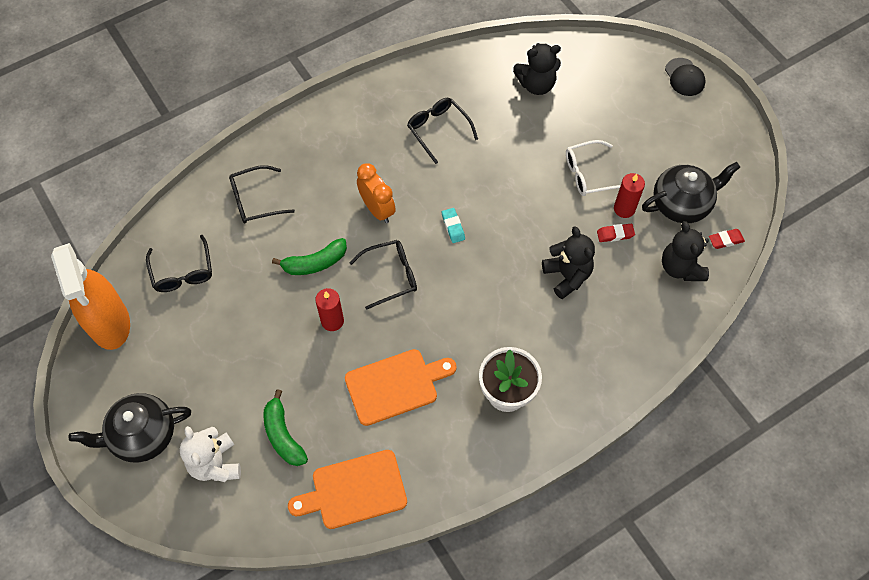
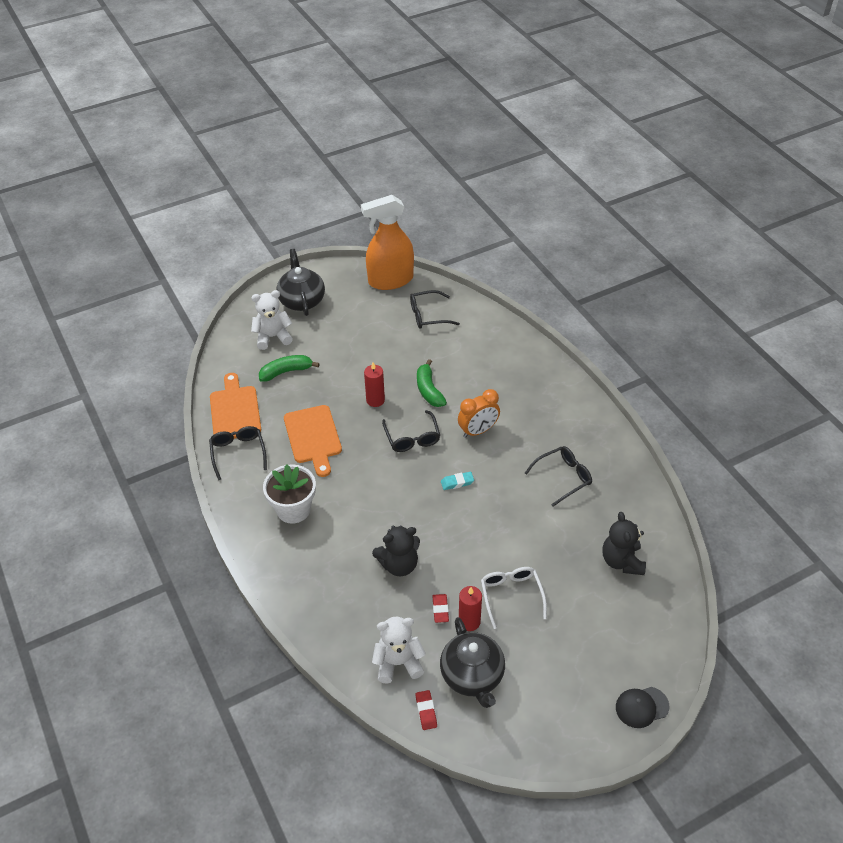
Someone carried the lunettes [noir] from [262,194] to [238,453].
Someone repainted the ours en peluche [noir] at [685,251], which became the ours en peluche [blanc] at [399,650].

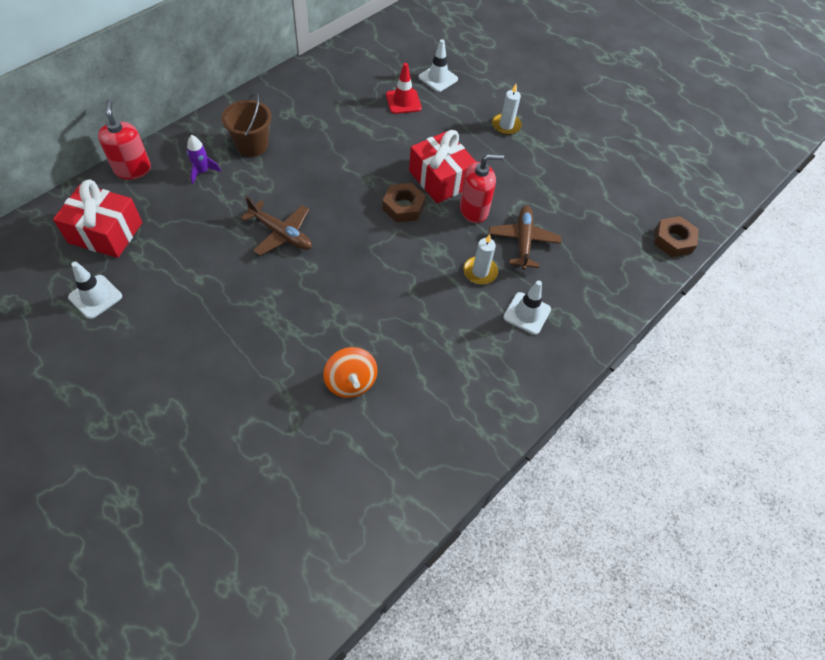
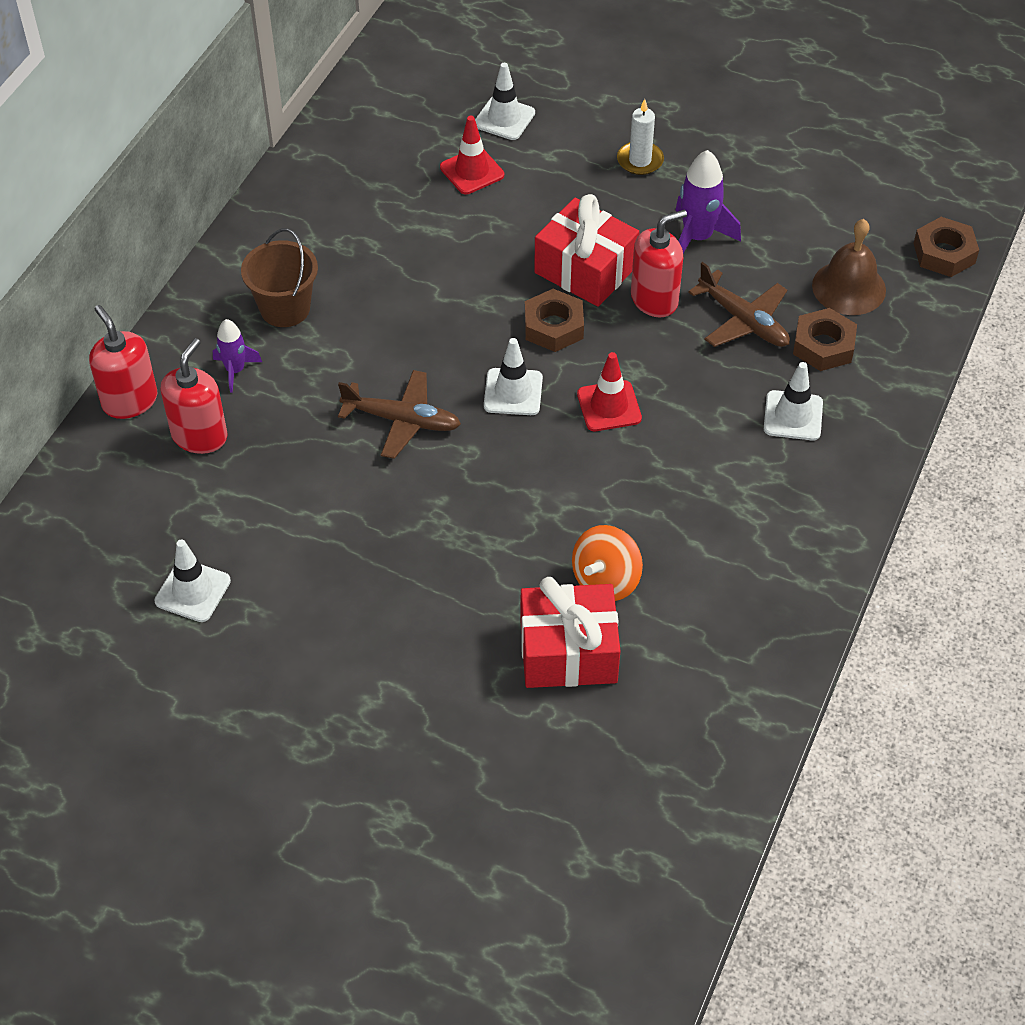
Someone carried the cadeau [rouge] from [97,218] to [570,632].
Someone rotated the avion [marron] at [525,238] by 150 degrees clockwise.
Someone took away the bougie [blanc] at [480,259].
Someone rotated the toupie [orange] at [350,372] by 75 degrees clockwise.
Someone put down the fusée [violet] at [708,201].
Someone put down the cloche [marron] at [849,267].
Someone put down the écrou [marron] at [825,339].
Someone put down the distributeur de savon [rouge] at [193,396].
Someone put down the cône de chantier [blanc] at [513,376].
Someone put down the cône de chantier [rouge] at [609,391].

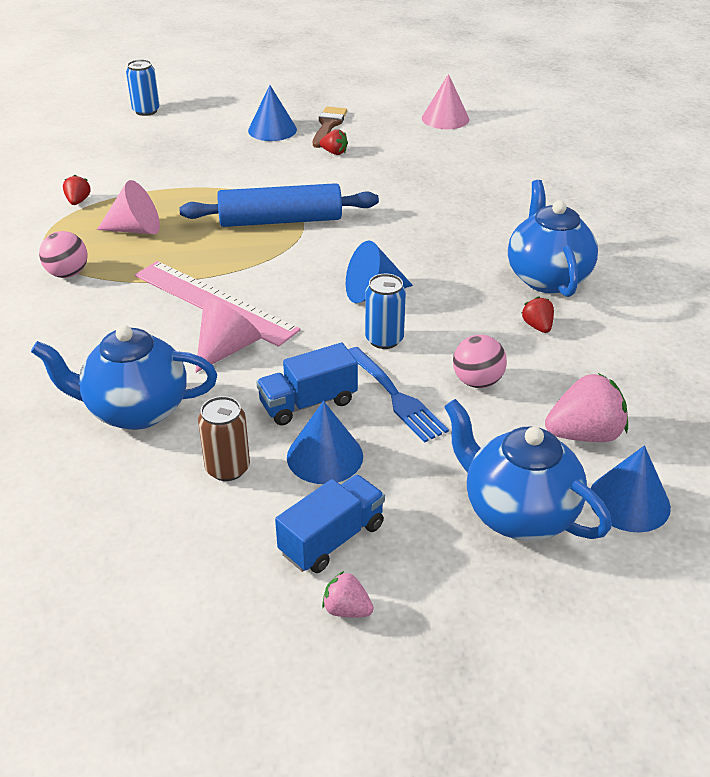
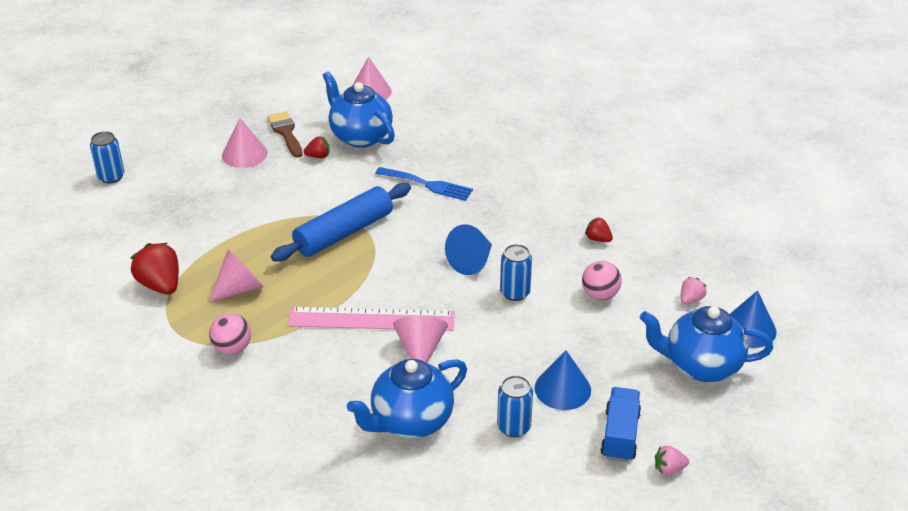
Someone repainted the cône [bleu] at [272,113], which became the cône [rose] at [245,143].
Someone scaled the fraise [rouge] at [77,189] by 1.89.
Someone carried the théière [bleu] from [553,238] to [359,109].
Someone took away the camion [bleu] at [307,384].
Someone carried the fourchette [bleu] from [398,394] to [424,184].
Someone scaled the fraise [rose] at [586,407] by 0.53.
Someone repainted the canette [marron] at [224,438], which became the canette [bleu] at [515,406].

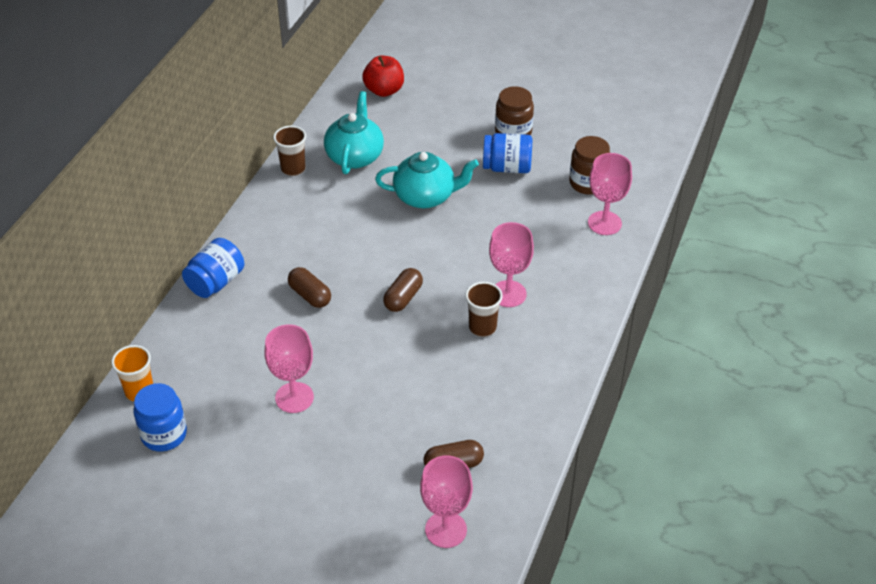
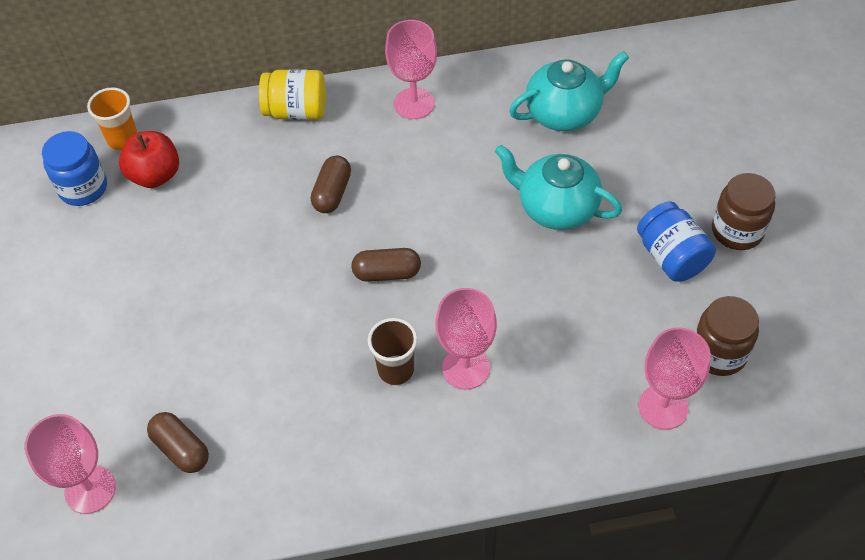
Someone carried the pomme [rouge] from [383,76] to [149,159].
Someone took away the gobelet [marron] at [289,151].
Someone rotated the théière [turquoise] at [427,180] by 150 degrees clockwise.
Someone repainted the bocal [bleu] at [213,268], which became the bocal [jaune] at [292,94].
Someone carried the verre à pied [rose] from [289,368] to [411,69].

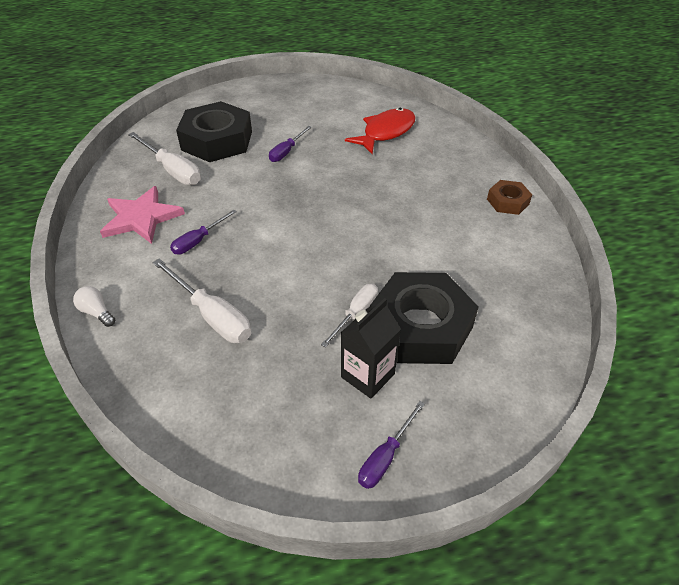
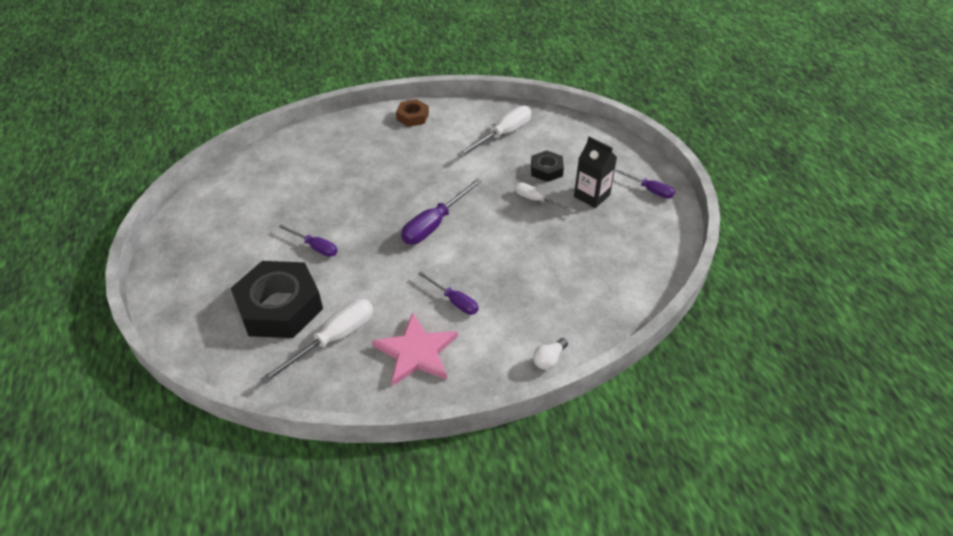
Someone took away the poisson [rouge] at [380,131].
Someone carried the tournevis [blanc] from [202,300] to [494,131].
Someone scaled the écrou [noir] at [424,318] by 0.50.
Someone put down the tournevis [violet] at [441,211].

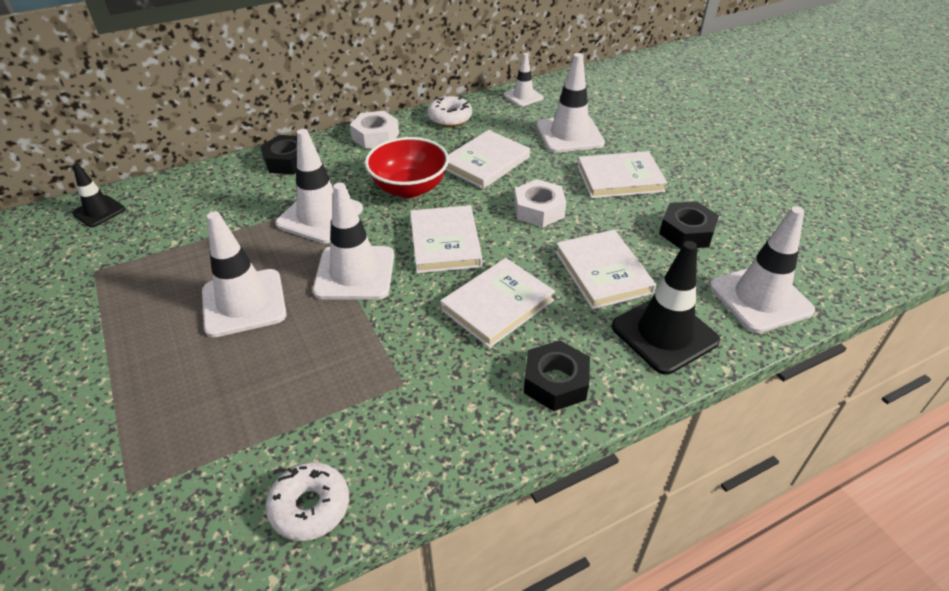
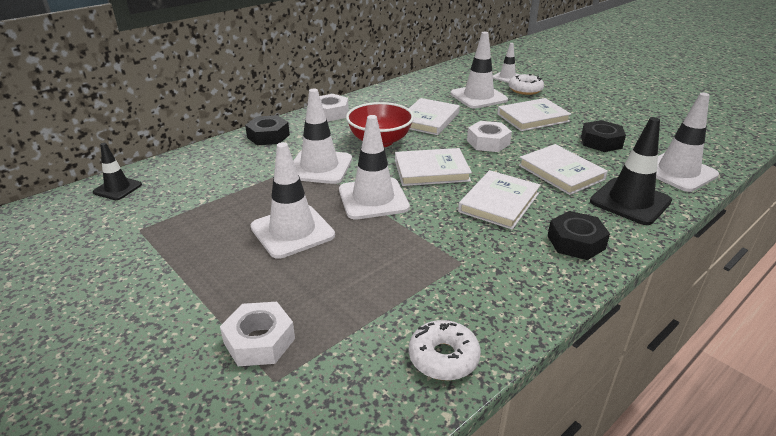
Someone carried the cône de chantier [blanc] from [524,80] to [506,63].
Someone carried the beignet [blanc] from [449,111] to [526,84].
Someone rotated the livre [blanc] at [446,239] by 75 degrees counterclockwise.
Someone put down the écrou [blanc] at [257,334].

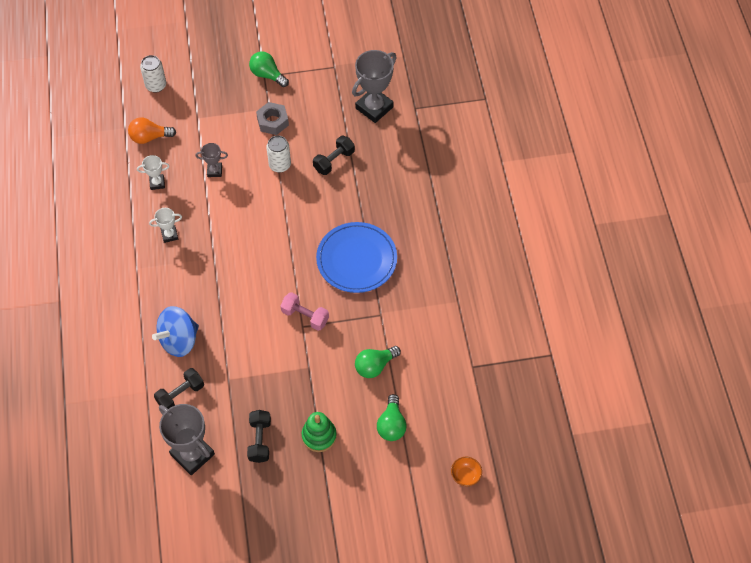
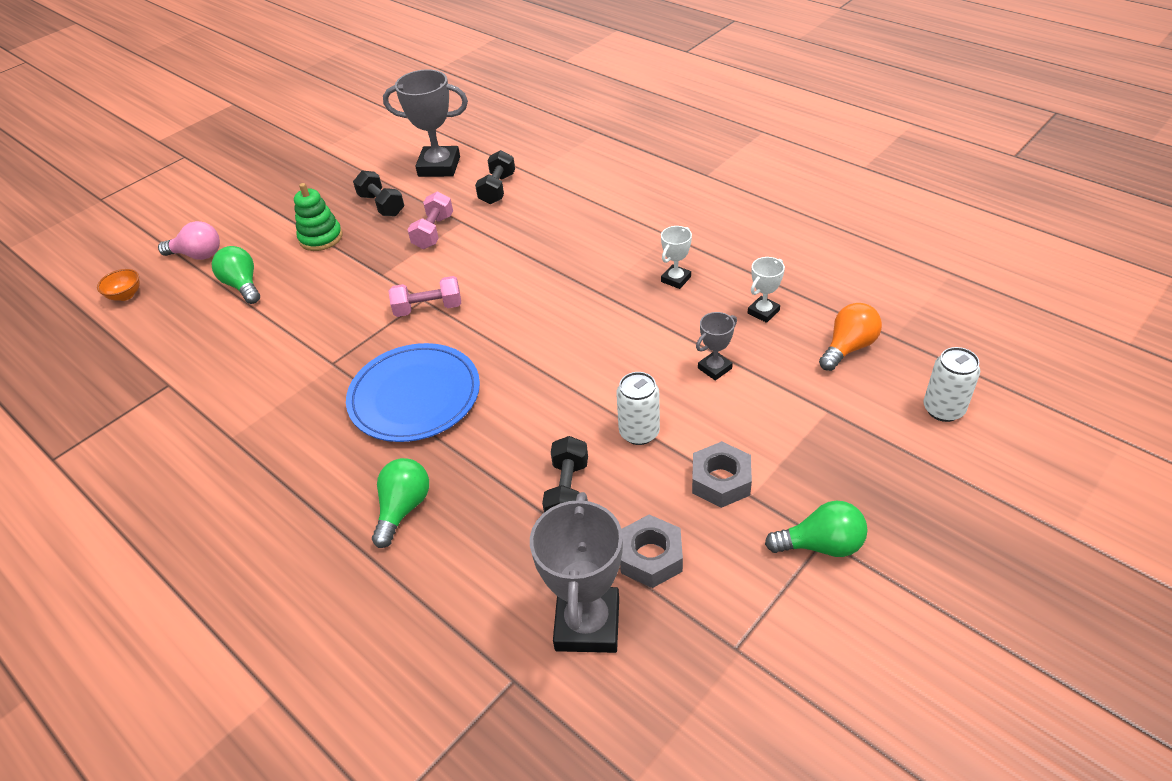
Someone took away the toupie [bleu] at [175,331].
Someone carried the ampoule [vert] from [378,362] to [400,503].
Someone put down the haltère [rose] at [430,220].
Someone put down the ampoule [rose] at [189,240].
Someone put down the écrou [gris] at [651,551].

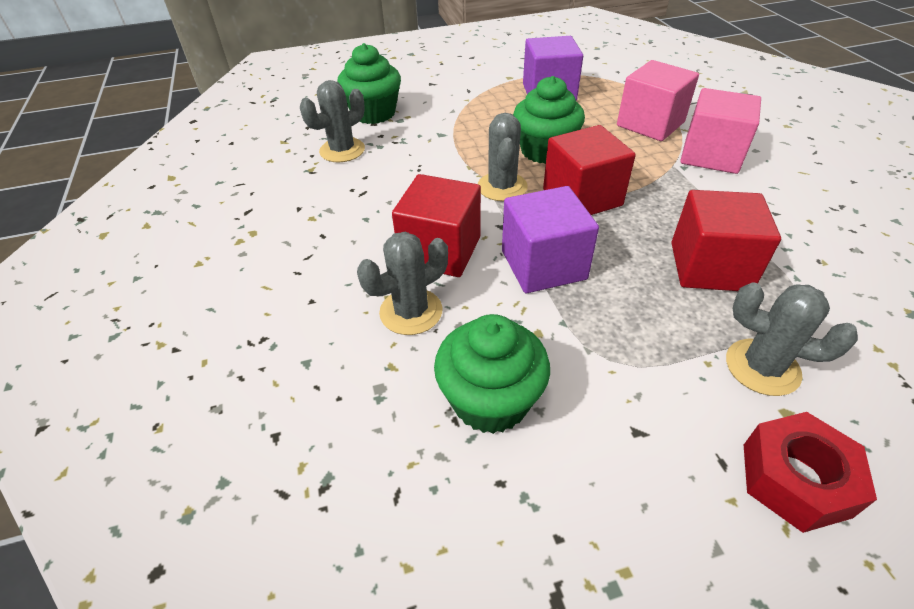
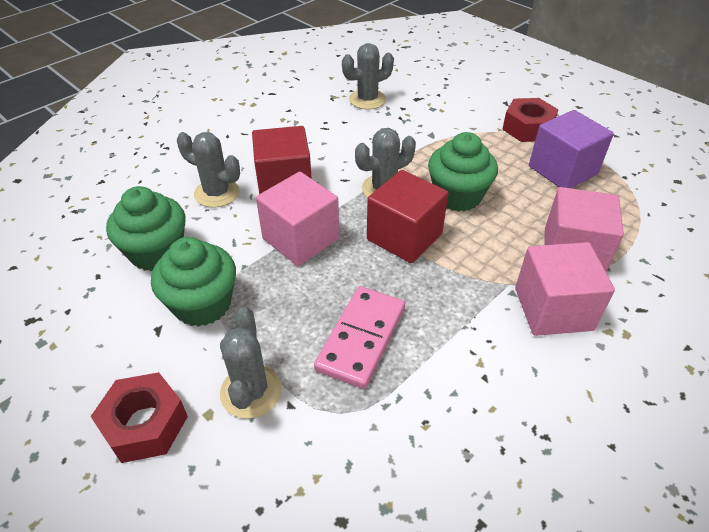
Someone carried the muffin [vert] from [369,83] to [193,282].
Someone rotated the cactus [gris] at [332,121] by 45 degrees counterclockwise.
Someone repainted the cube [violet] at [550,239], which became the cube [rose] at [297,219].
Someone swapped the cube [rouge] at [726,240] for the domino [rose] at [359,337].
Someone put down the écrou [rouge] at [530,120].

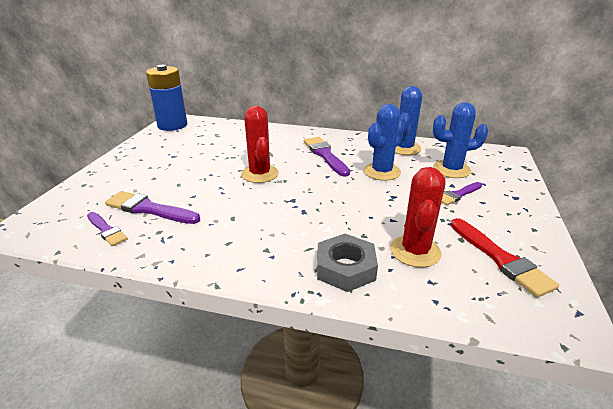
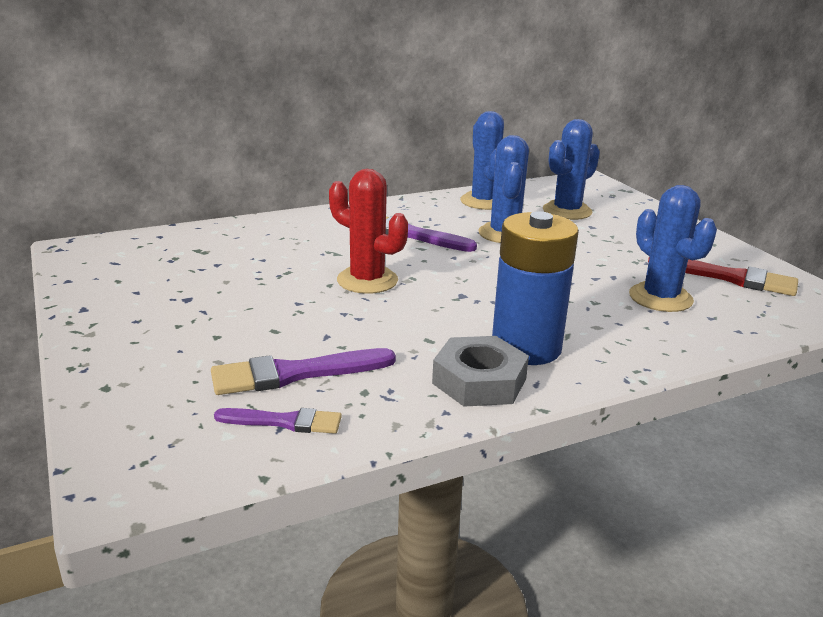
Someone carried the pile [bleu] from [166,98] to [535,288].
Someone repainted the cactus [rouge] at [418,217], which became the cactus [bleu] at [673,248].
Someone took away the pinceau [violet] at [461,193].
Someone carried the écrou [gris] from [347,263] to [480,371].

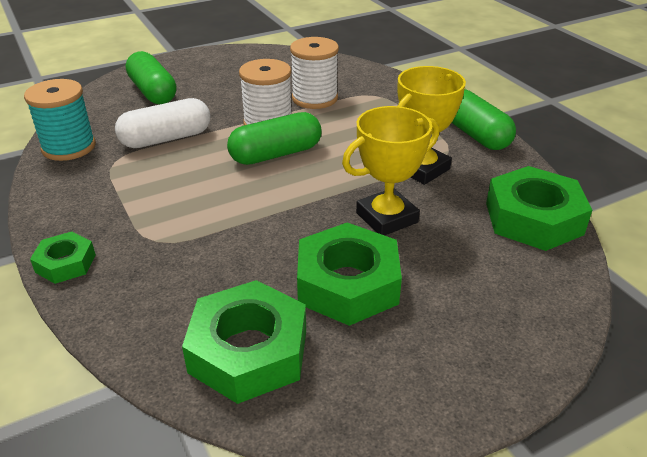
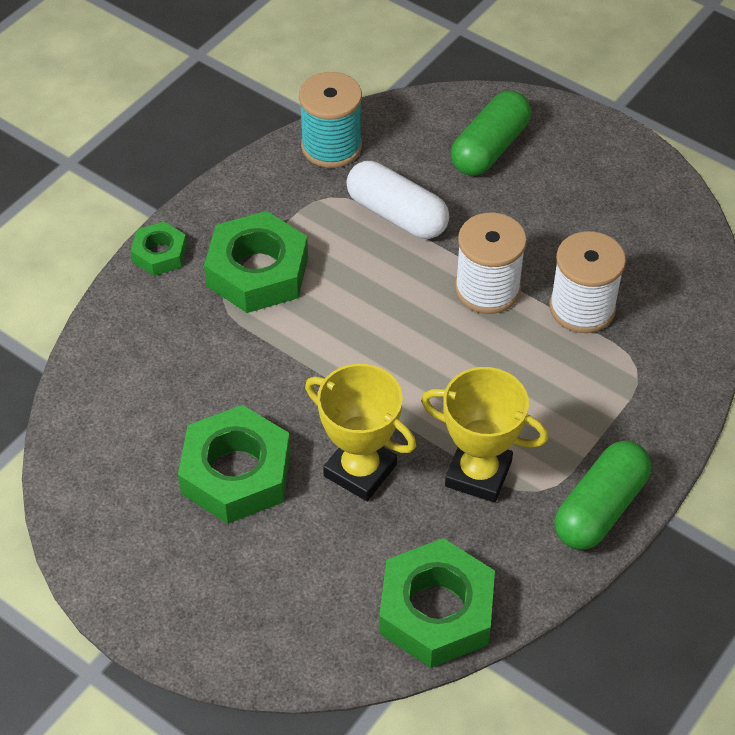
Someone took away the gélule [vert] at [274,138].
Someone carried the écrou [vert] from [244,342] to [256,262].

